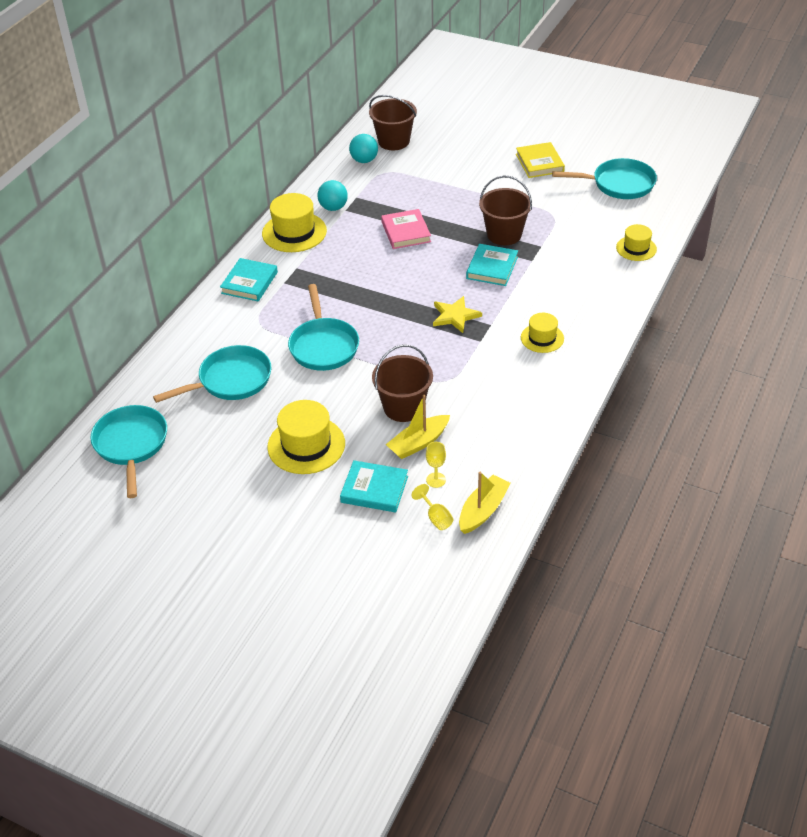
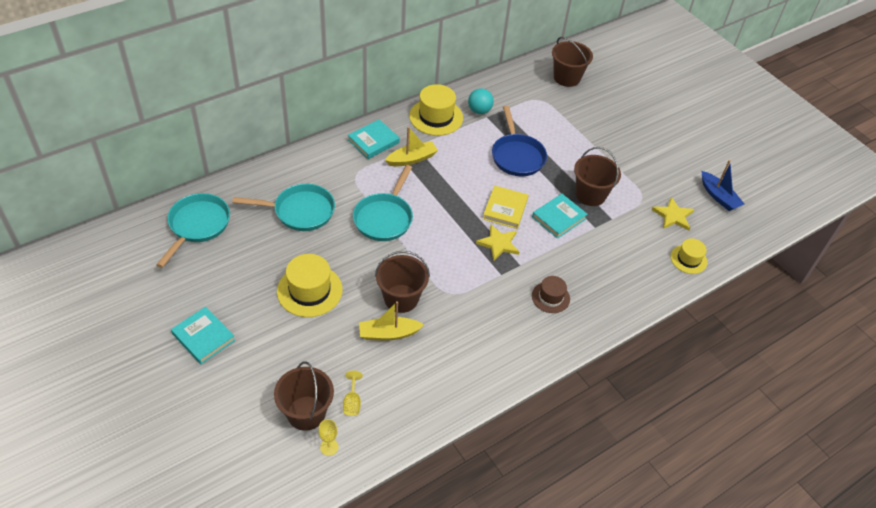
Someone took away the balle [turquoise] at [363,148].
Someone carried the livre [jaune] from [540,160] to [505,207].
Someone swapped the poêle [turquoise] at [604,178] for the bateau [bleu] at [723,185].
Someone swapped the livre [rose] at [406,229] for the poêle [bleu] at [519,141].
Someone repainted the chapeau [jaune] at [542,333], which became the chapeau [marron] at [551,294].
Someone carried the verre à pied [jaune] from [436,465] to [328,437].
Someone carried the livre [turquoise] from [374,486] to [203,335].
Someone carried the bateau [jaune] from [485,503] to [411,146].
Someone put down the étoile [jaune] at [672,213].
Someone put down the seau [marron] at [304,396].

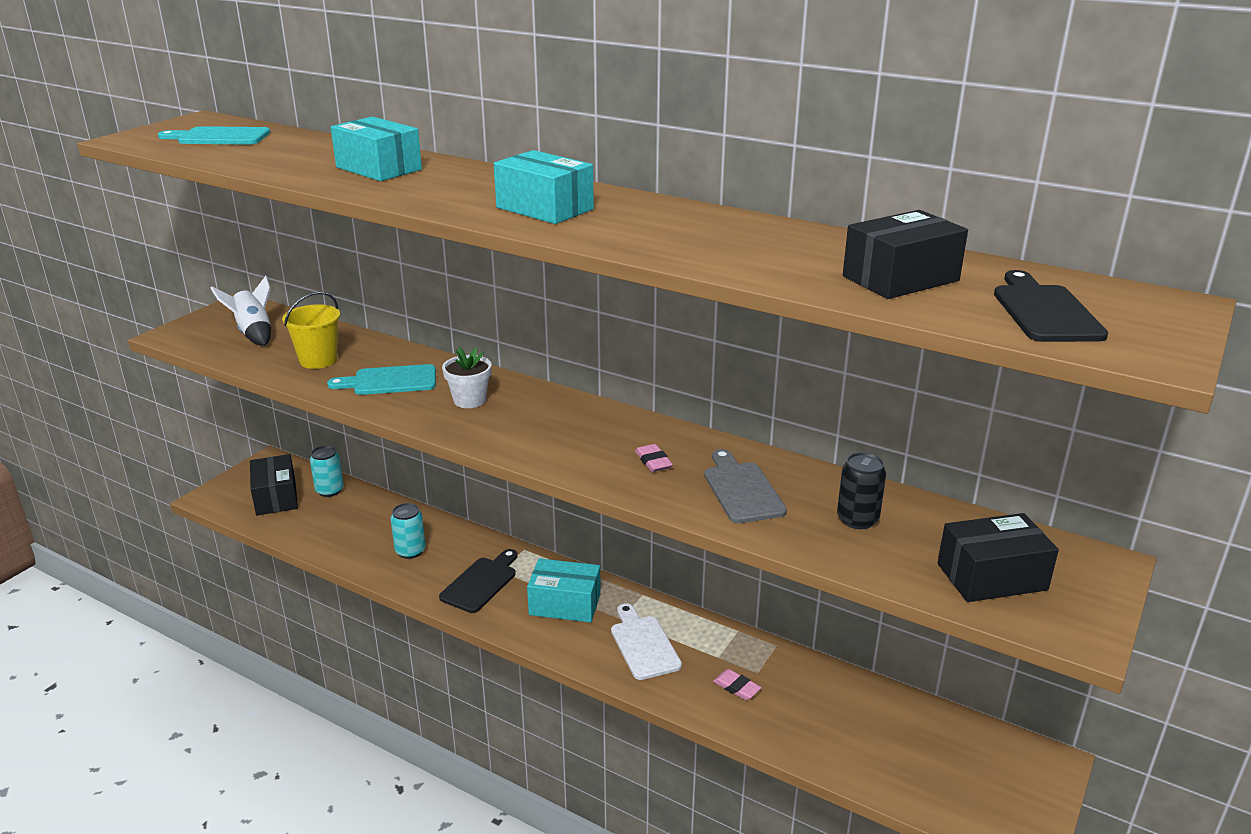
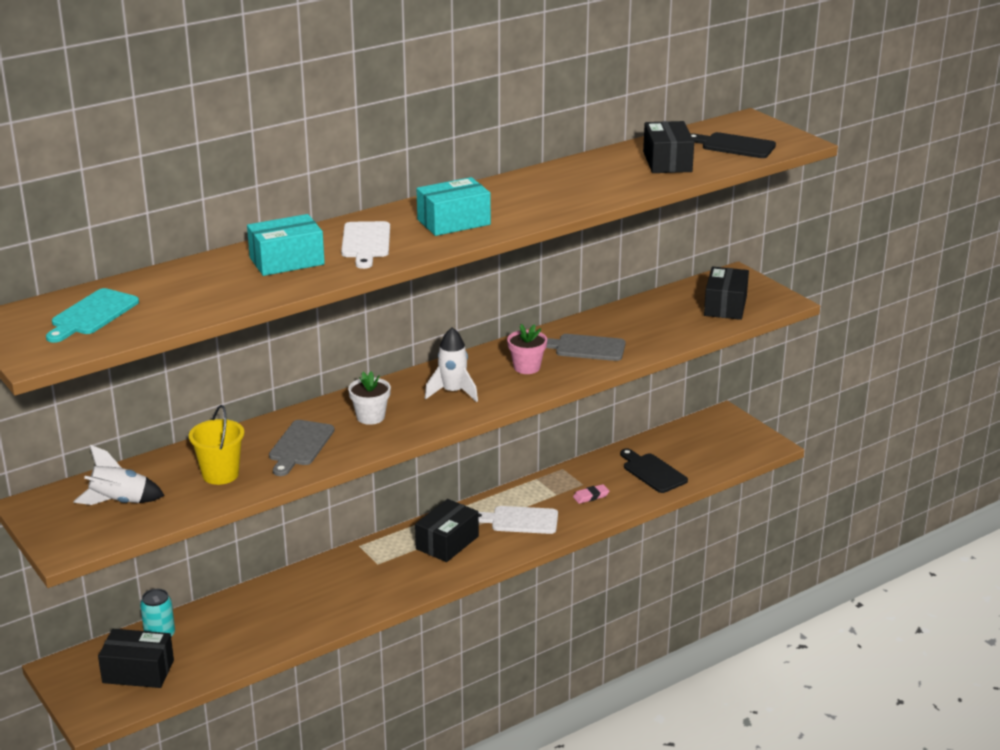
Someone repainted the planche à découper [turquoise] at [381,379], which became the planche à découper [gris] at [302,448].
Someone swapped the gomme [rose] at [654,458] for the pot de fleurs [rose] at [527,349].
Someone took away the canette [noir] at [861,490].
Someone took away the canette [turquoise] at [408,531].
Someone carried the planche à découper [noir] from [478,581] to [654,470].
Someone repainted the boîte [turquoise] at [564,590], which became the boîte [noir] at [447,530].
Someone put down the planche à découper [blanc] at [365,245].
Someone put down the fusée [blanc] at [451,364].

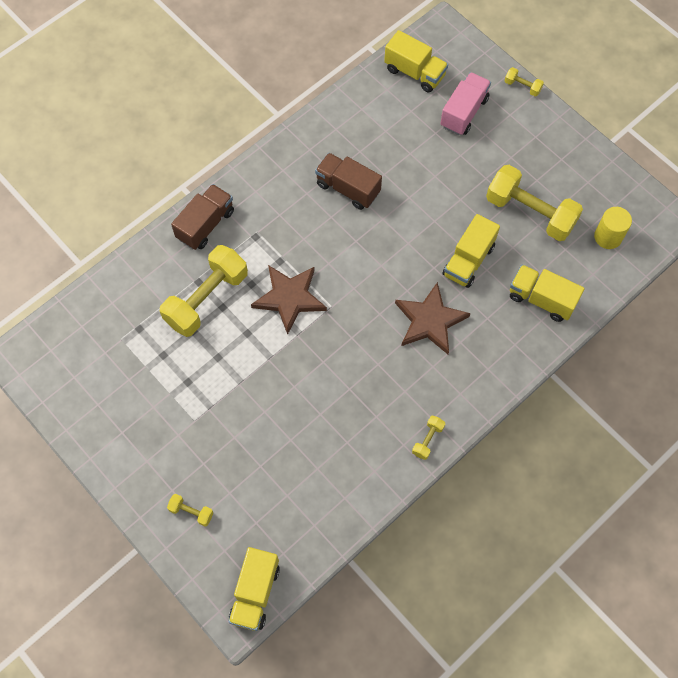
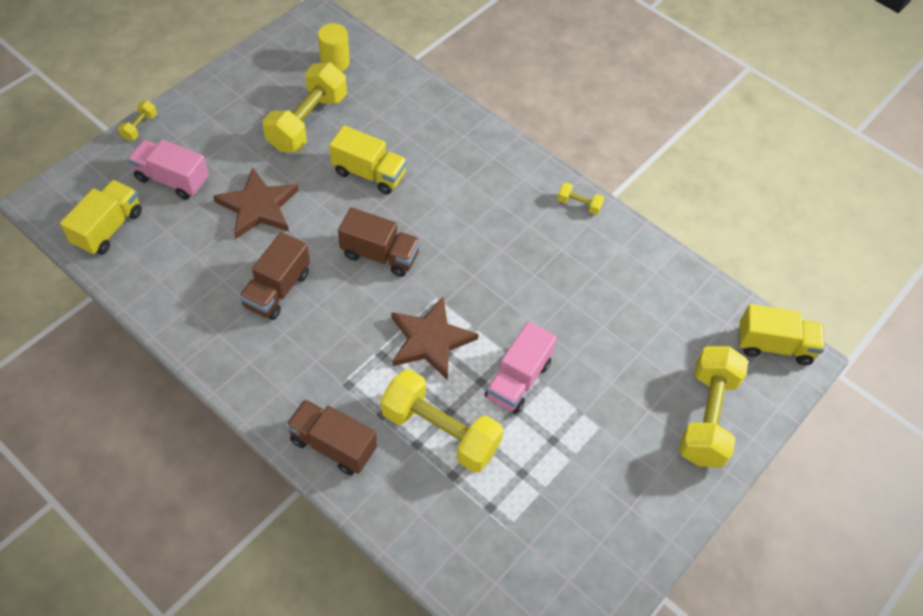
Someone took away the camion [jaune] at [547,293].
Someone carried the étoile [marron] from [433,318] to [256,203].
Someone scaled the haltère [jaune] at [190,510] by 2.32.
Someone put down the camion [marron] at [379,242].
Someone put down the camion [rose] at [521,367].

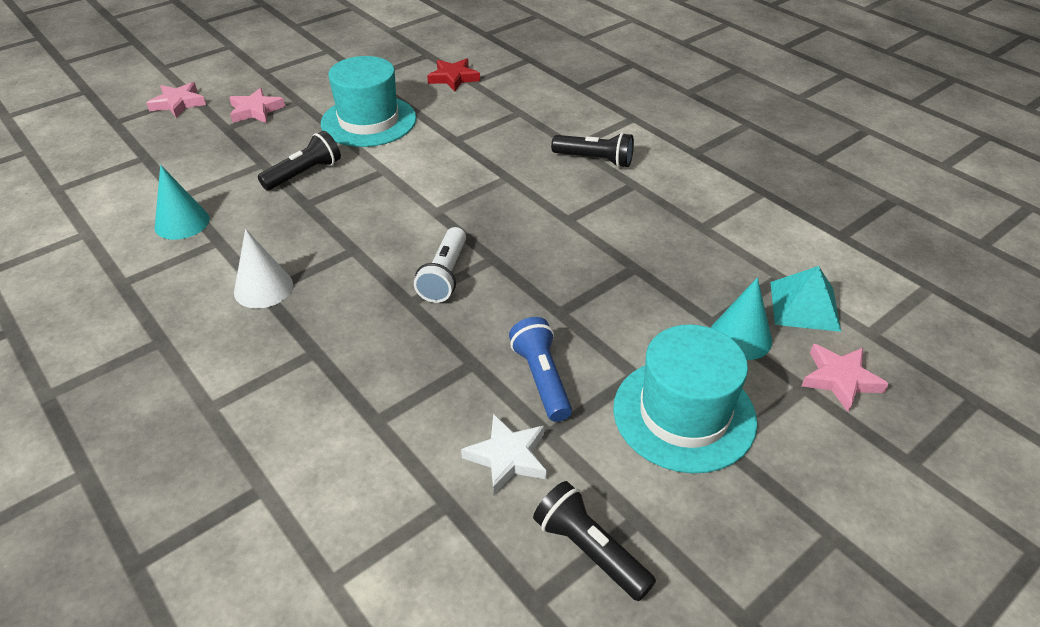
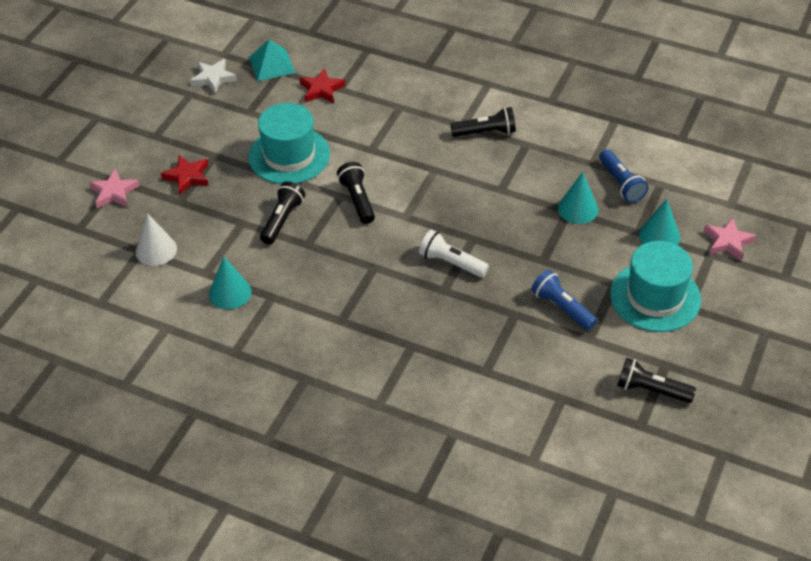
Someone repainted the étoile [rose] at [257,105], which became the étoile [rouge] at [185,174].
Someone rotated the lampe de poche [blanc] at [440,265] by 135 degrees clockwise.
Someone carried the cône [blanc] from [263,269] to [156,239].
Someone carried the pyramide [turquoise] from [805,299] to [272,60].
Someone carried the étoile [blanc] from [504,454] to [213,76].
Someone put down the lampe de poche [bleu] at [623,176].
Someone put down the lampe de poche [noir] at [356,193].
Someone put down the cône [turquoise] at [578,198].

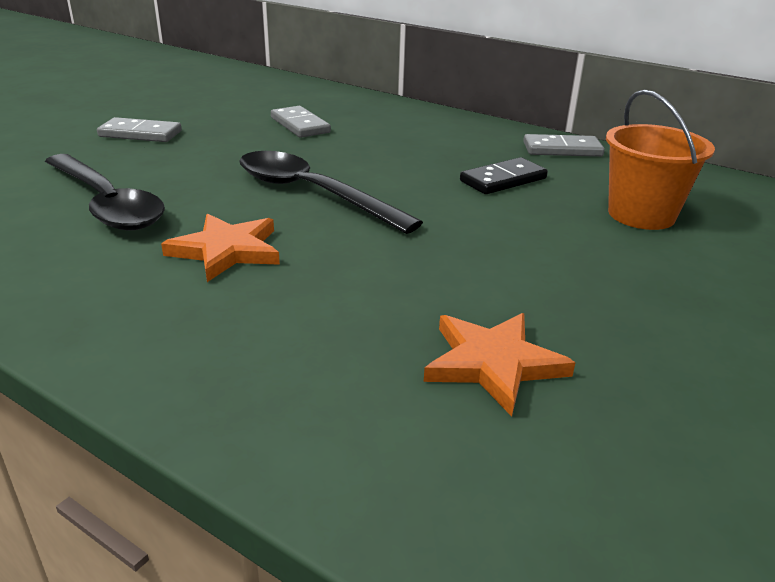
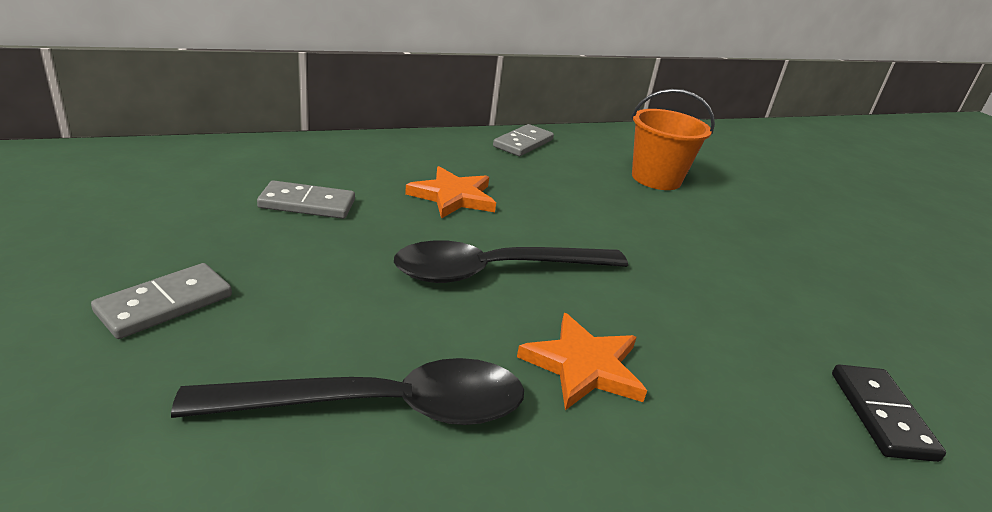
Someone carried the domino [noir] from [504,175] to [889,413].
Someone carried the étoile [orange] from [500,364] to [450,192].

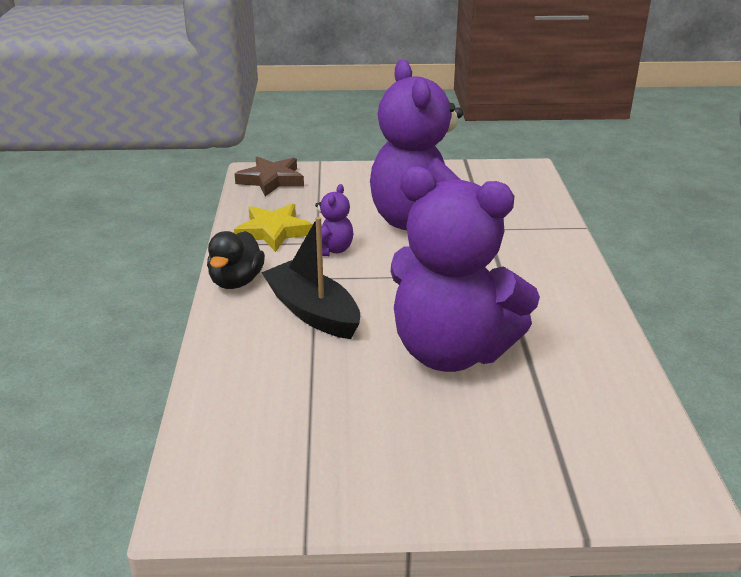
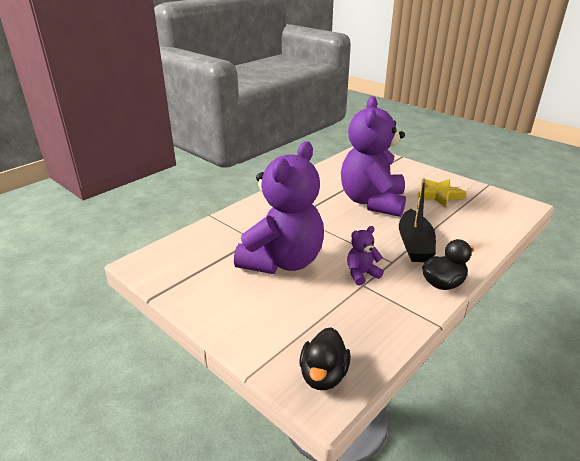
Someone swapped the étoile [marron] at [269,176] for the canard [noir] at [325,358].
Someone rotated the ours en peluche [violet] at [465,269] by 150 degrees counterclockwise.
Someone carried the étoile [jaune] from [273,228] to [442,193].

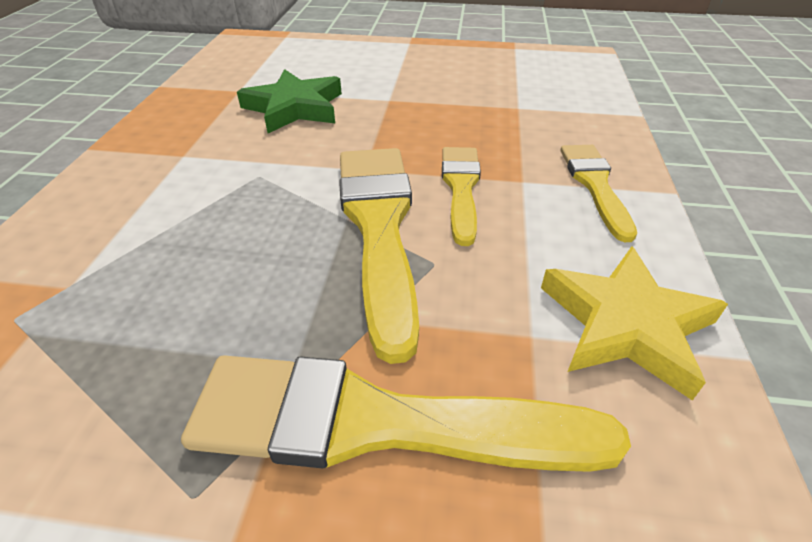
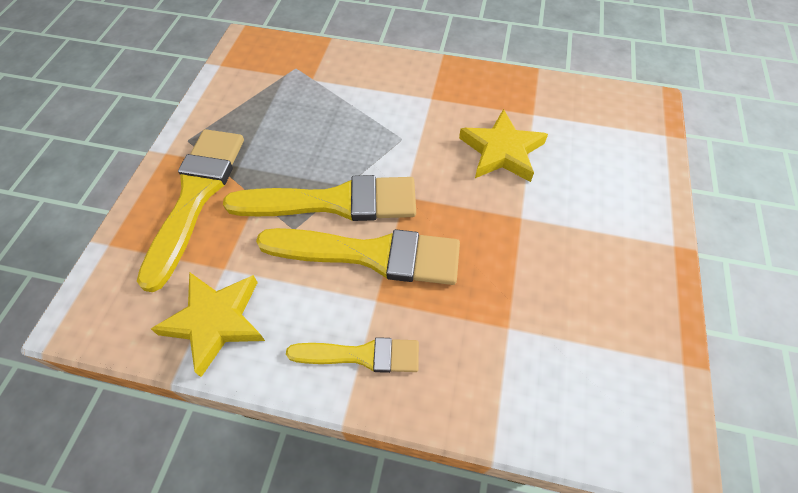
Someone repainted the étoile [vert] at [289,101], which became the étoile [jaune] at [503,145].
Someone scaled the pinceau [jaune] at [461,196] by 1.72.

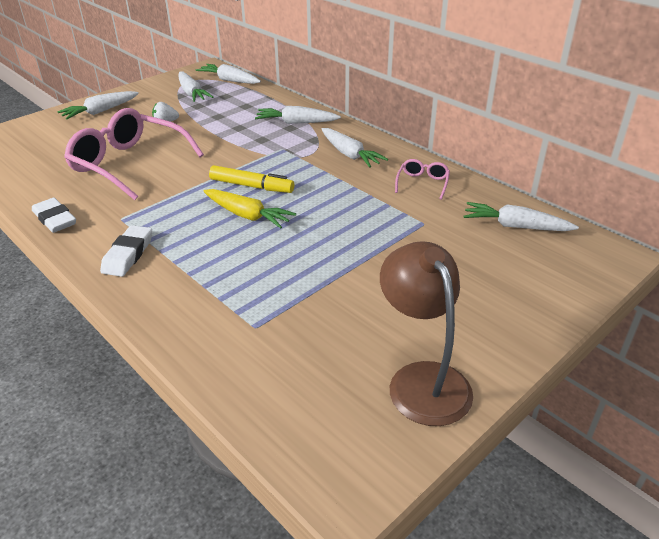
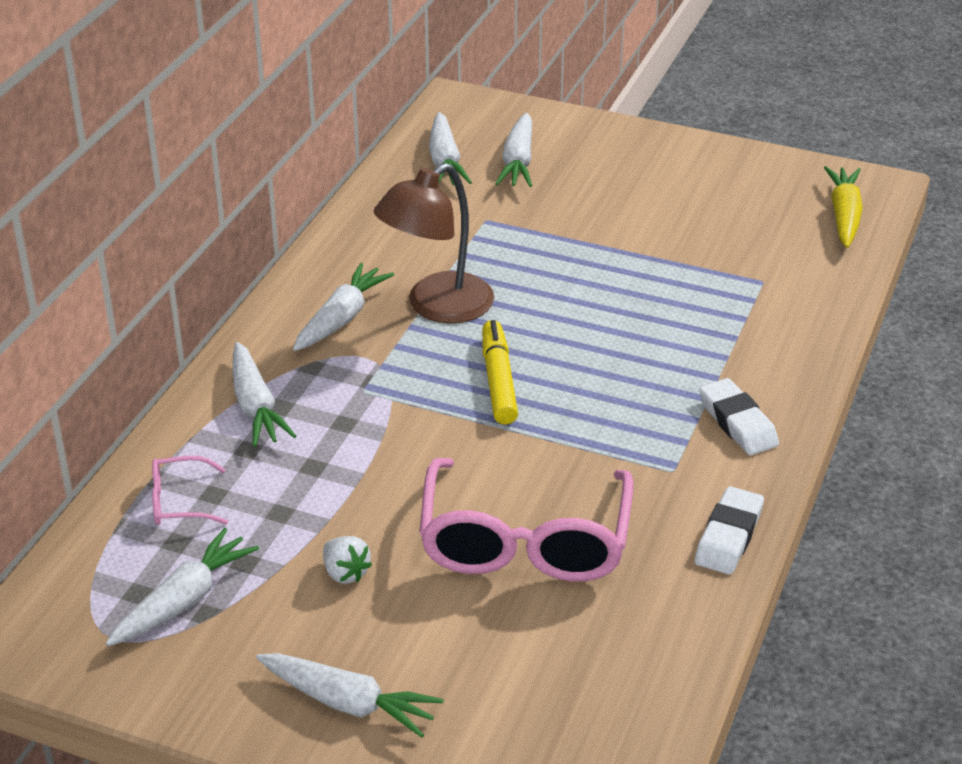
Someone carried the carotte [blanc] from [228,74] to [513,150].
Someone carried the lunettes [rose] from [422,179] to [190,490].
Someone carried the carotte [jaune] from [249,209] to [843,207].
Someone rotated the gomme [blanc] at [126,251] by 75 degrees clockwise.
Someone carried the lampe [marron] from [426,333] to [434,243].

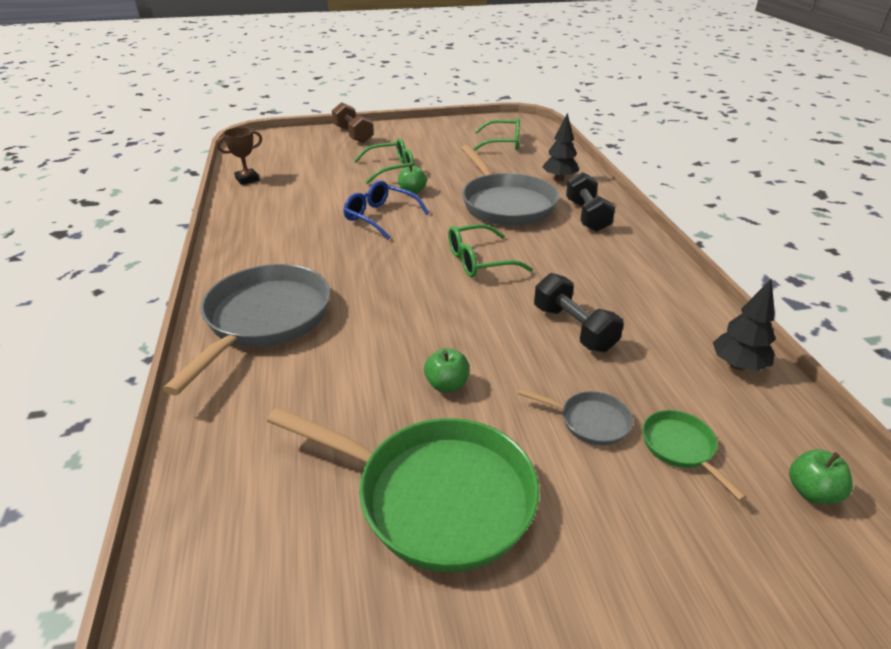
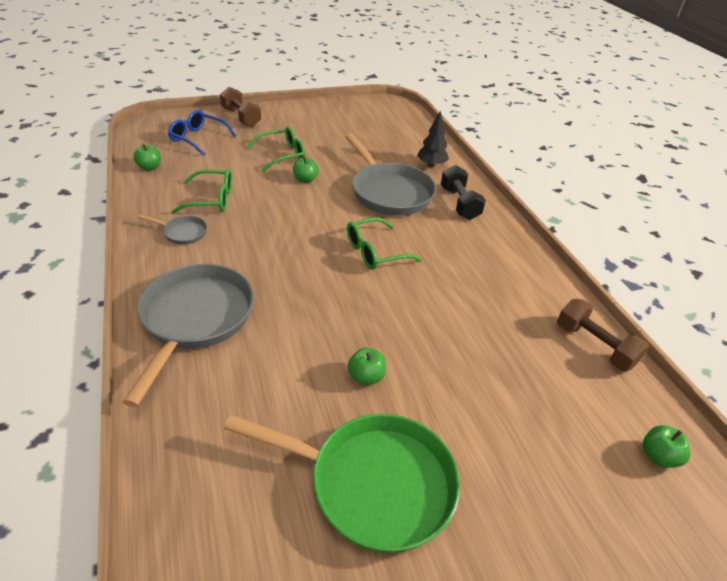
Someone carried the lunettes [vert] from [496,133] to [201,191].
Someone swapped the trophée [marron] at [239,156] for the pomme [vert] at [147,157].
Someone carried the lunettes [bleu] from [386,210] to [202,133].
Someone took away the haltère [noir] at [579,312].
Someone swapped the arbre [noir] at [744,324] for the haltère [marron] at [603,335].
Someone carried the poêle [gris] from [575,417] to [172,229].
Someone took away the poêle [vert] at [695,455].

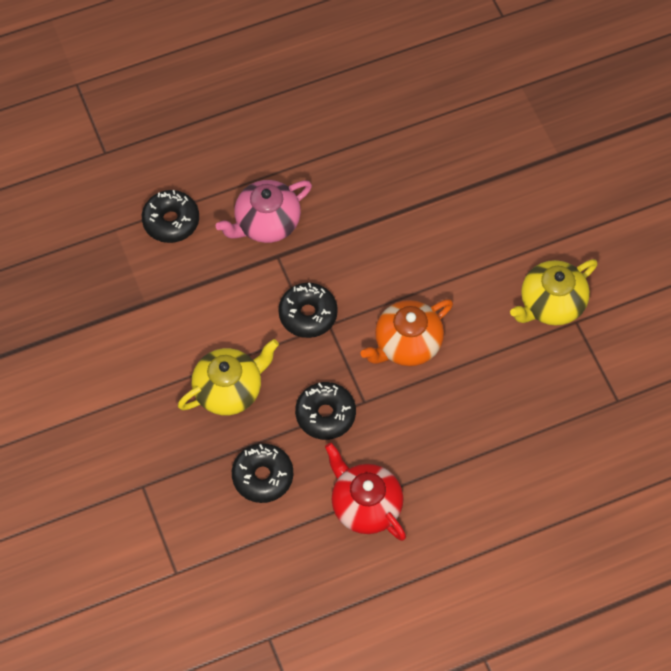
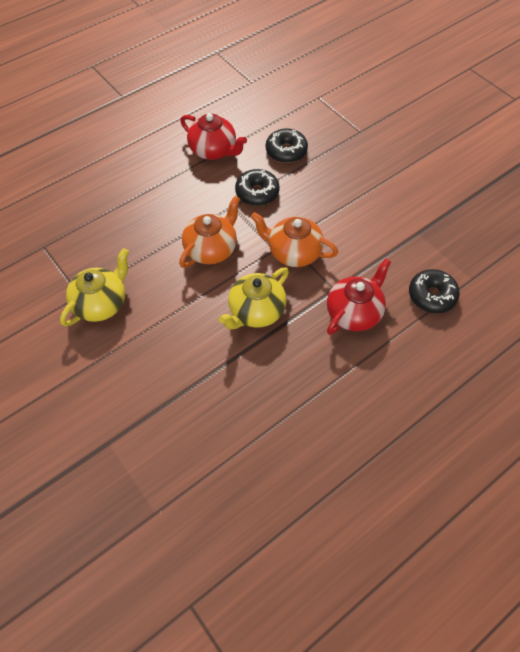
Someone repainted the théière [rose] at [263,211], which became the théière [rouge] at [359,297].
Someone swapped the beignet [noir] at [308,310] for the théière [orange] at [294,239].
Someone carried the théière [jaune] from [228,377] to [254,298].

